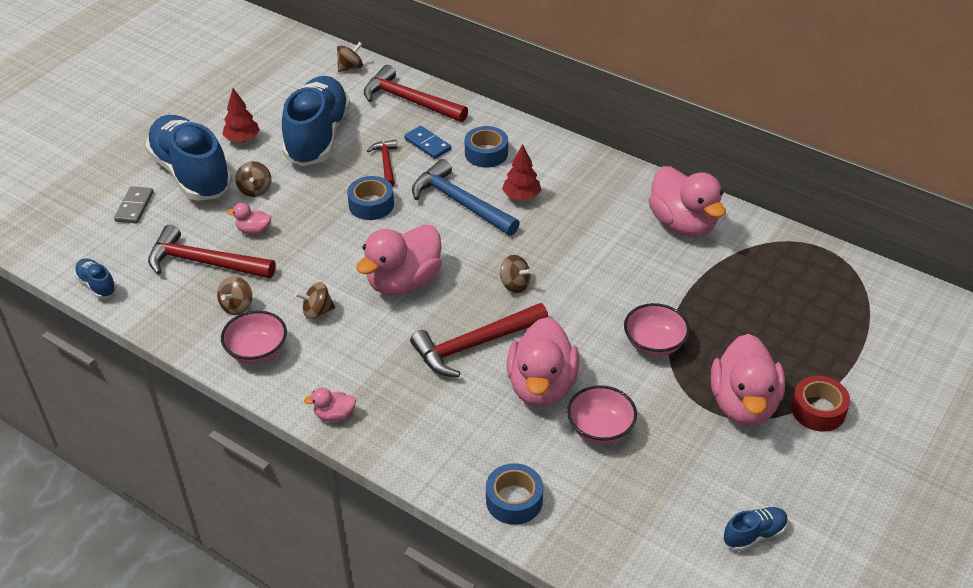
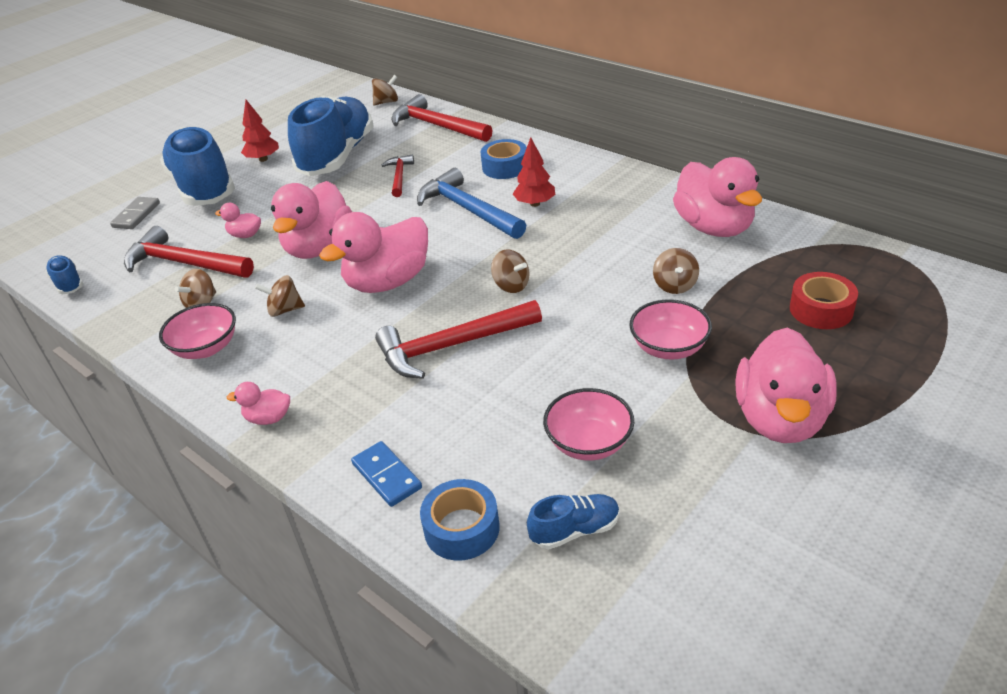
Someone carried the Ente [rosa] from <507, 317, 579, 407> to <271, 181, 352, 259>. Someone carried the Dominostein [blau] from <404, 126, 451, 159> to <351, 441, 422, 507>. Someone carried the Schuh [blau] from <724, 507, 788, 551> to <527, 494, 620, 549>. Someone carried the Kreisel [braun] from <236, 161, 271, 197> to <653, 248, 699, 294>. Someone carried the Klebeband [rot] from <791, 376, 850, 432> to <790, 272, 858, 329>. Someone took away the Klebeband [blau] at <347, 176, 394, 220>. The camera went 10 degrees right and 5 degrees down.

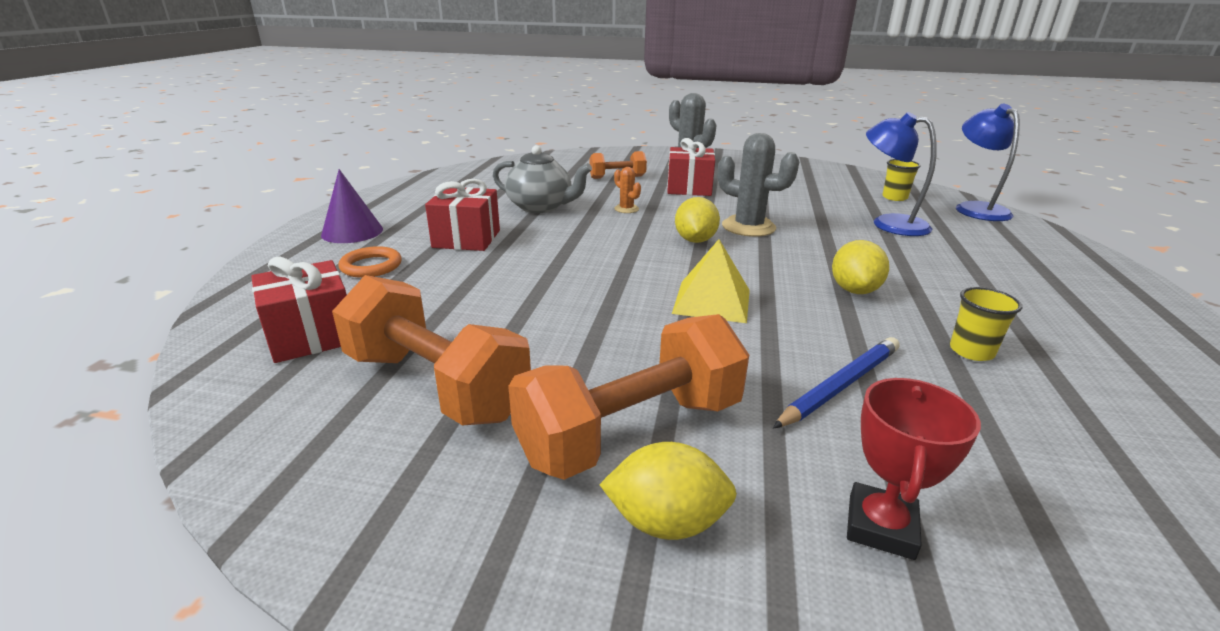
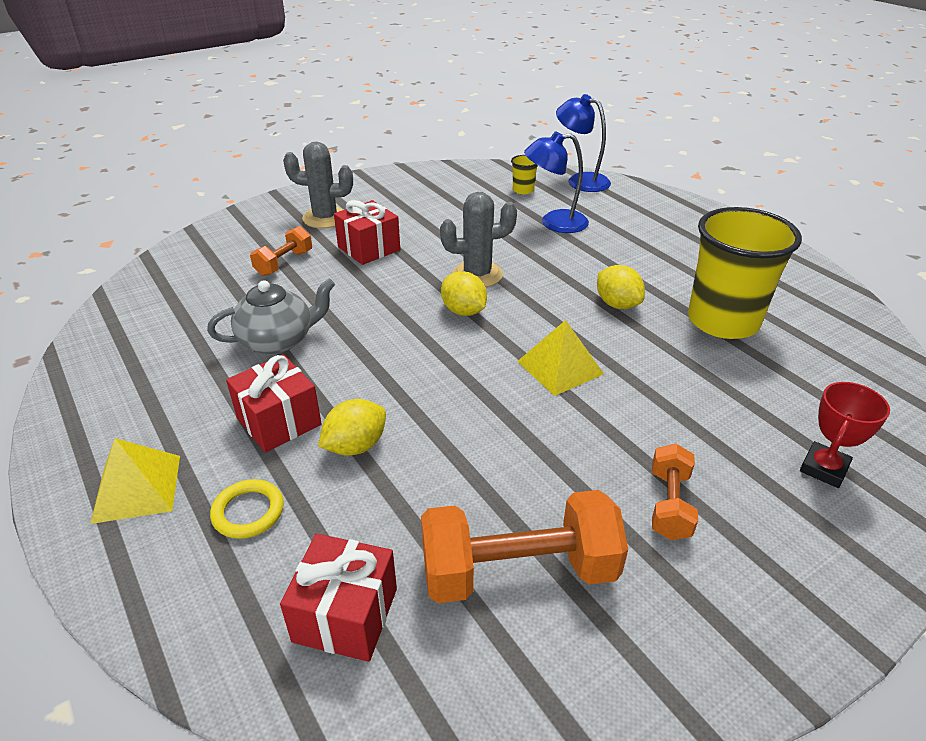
Someone swapped the Kegel [lila] at <321, 169, 383, 243> for the Pyramide [gelb] at <90, 438, 180, 524>. Someone repainted the Ring [orange] at <338, 246, 402, 278>, which became the Ring [gelb] at <210, 479, 284, 539>. Someone carried the Zitrone [gelb] from <599, 442, 737, 540> to <318, 399, 386, 456>. Someone scaled the Hantel [orange] at <508, 314, 749, 480> by 0.55. Someone scaled the Becher [gelb] at <950, 287, 1023, 361> by 2.46. Someone rotated the Pokal [rot] at <847, 378, 981, 560> by 60 degrees clockwise. Someone took away the Kaktus [orange] at <614, 167, 641, 213>. Someone took away the Bleistift [blau] at <773, 337, 899, 429>. The camera went 45 degrees left and 10 degrees up.

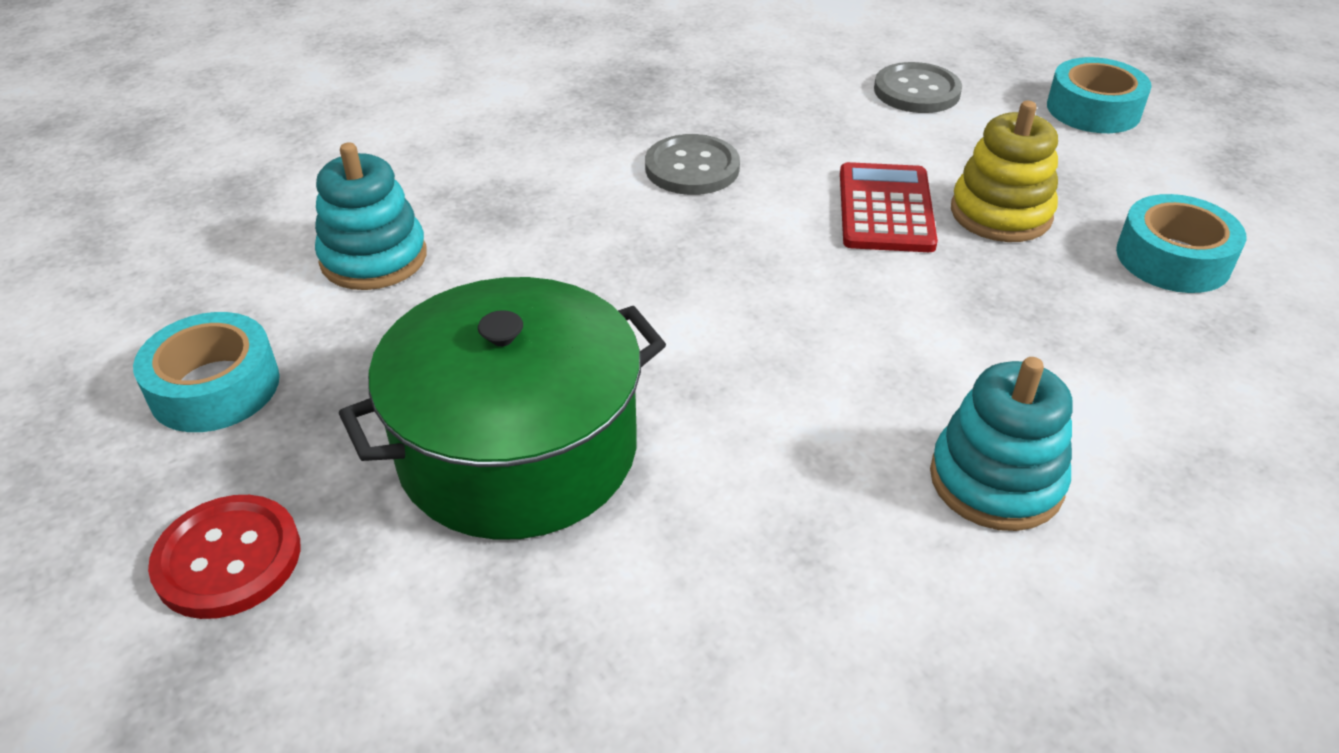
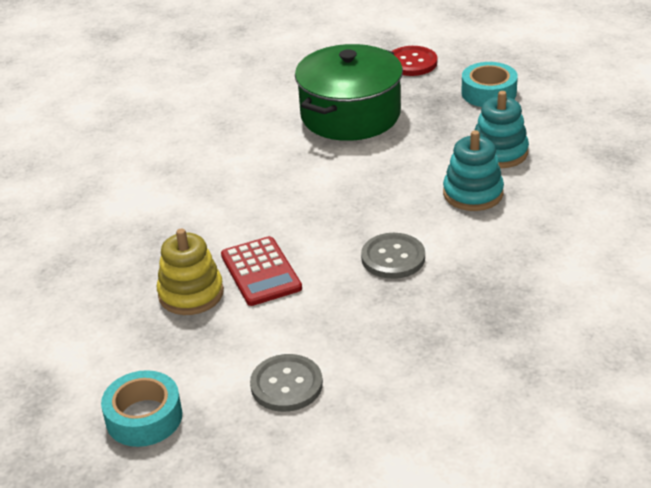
Someone carried the Stapelspielzeug [türkis] from <930, 357, 1073, 531> to <443, 130, 504, 211>. Someone took away the Klebeband [türkis] at <1116, 194, 1246, 293>. The camera went 155 degrees right and 5 degrees down.

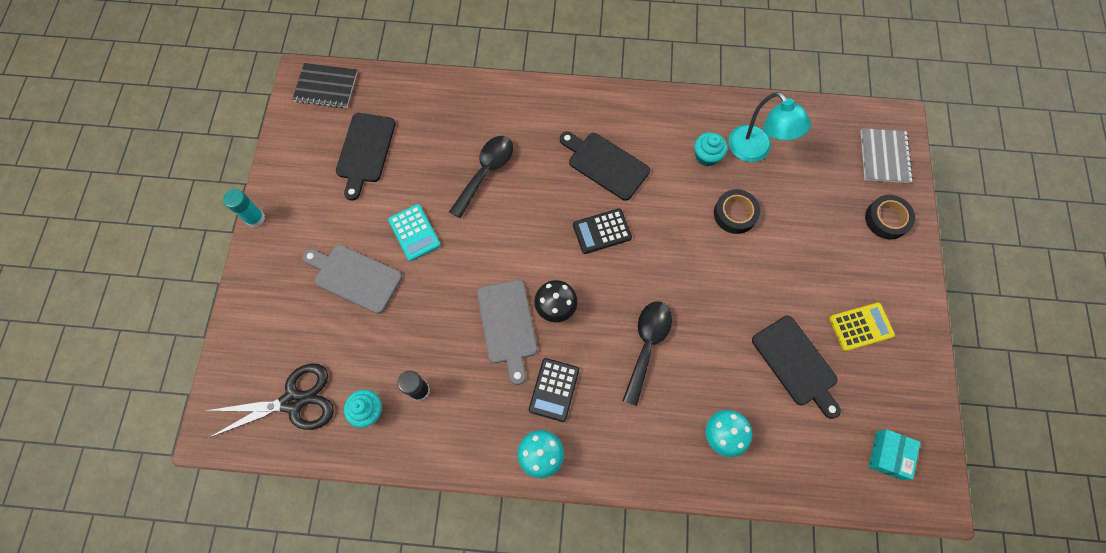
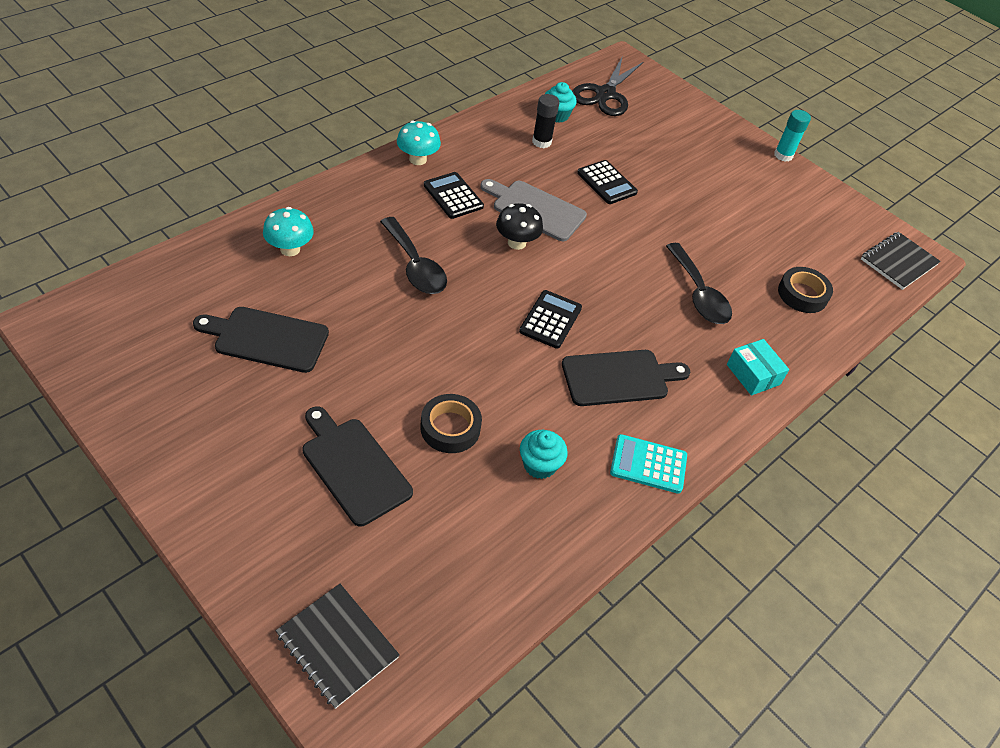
Someone repainted the Notizbuch [grau] at <860, 128, 913, 183>, which became the Notizbuch [schwarz] at <276, 584, 400, 709>. Someone carried the Schneidebrett [schwarz] from <336, 113, 396, 201> to <302, 406, 413, 526>. Someone put down the Taschenrechner [schwarz] at <577, 160, 638, 204>. Someone carried the Taschenrechner [türkis] from <388, 204, 441, 261> to <610, 434, 687, 494>. Someone carried the Schachtel [türkis] from <868, 429, 920, 480> to <727, 339, 789, 396>. Someone carried the Klebeband [schwarz] from <865, 195, 915, 240> to <778, 267, 833, 313>. Someone took away the Schneidebrett [grau] at <302, 245, 402, 314>. Someone took away the Lampe [türkis] at <728, 92, 811, 162>. Someone took away the Taschenrechner [gelb] at <829, 303, 895, 351>. The camera went 125 degrees right and 20 degrees down.

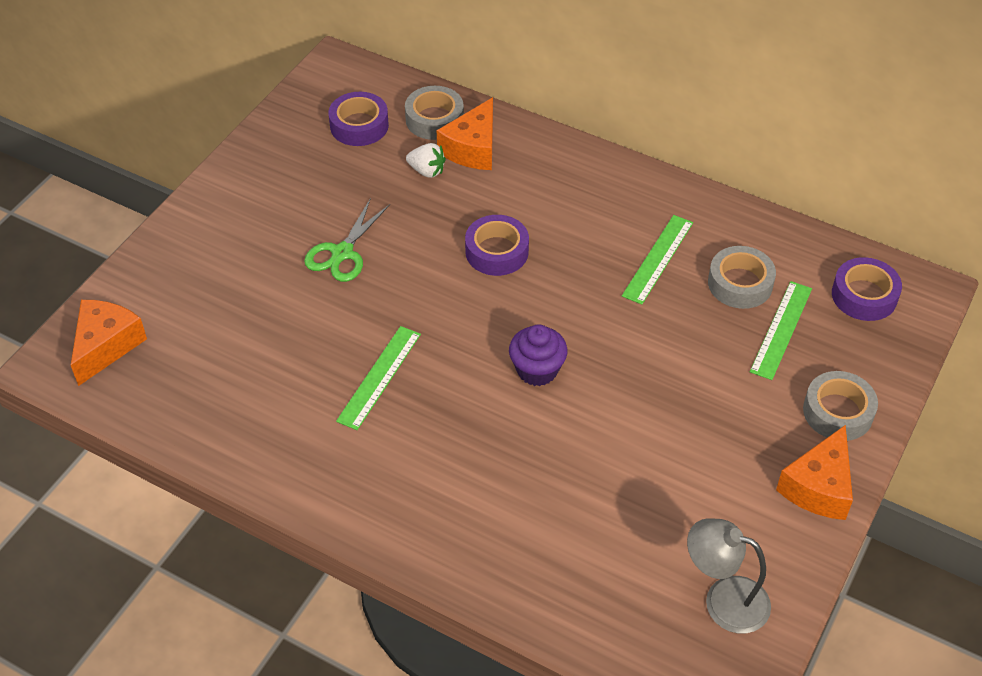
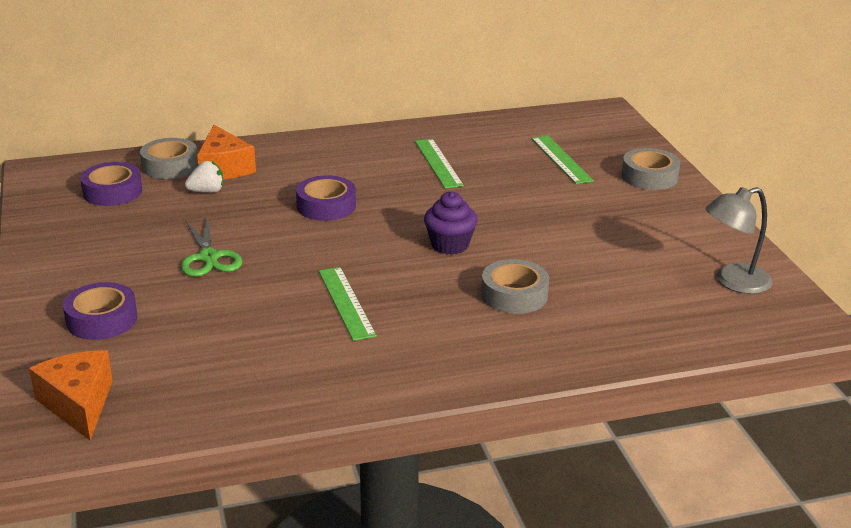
Someone carried the Klebeband [lila] from <832, 257, 902, 321> to <63, 282, 137, 340>. Someone carried the Klebeband [grau] from <708, 246, 776, 309> to <481, 259, 549, 314>. Someone took away the Käse [orange] at <776, 425, 853, 520>. The camera went 45 degrees left and 20 degrees down.

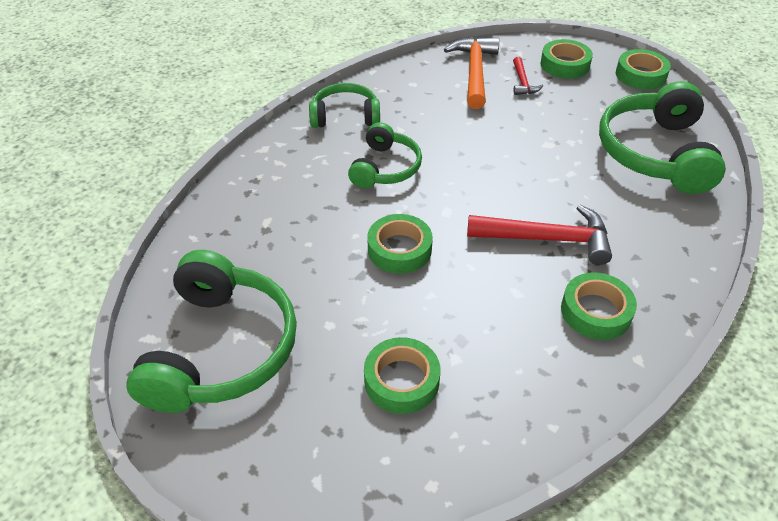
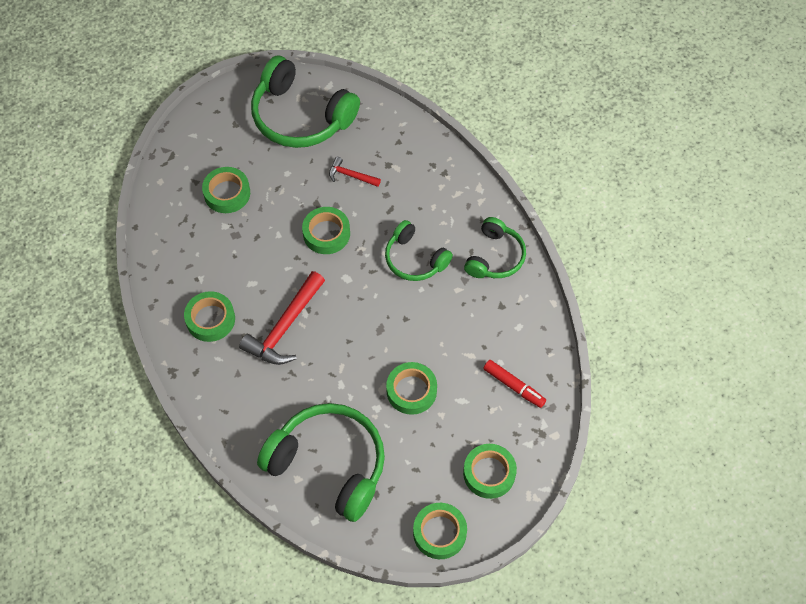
Someone carried the Hammer [rot] from <513, 57, 543, 95> to <329, 157, 381, 187>. Someone put down the Klebeband [grün] at <386, 362, 437, 415>. Someone swapped the Hammer [orange] at <444, 37, 499, 109> for the Filzstift [rot] at <483, 360, 546, 408>. The camera went 115 degrees right and 15 degrees up.

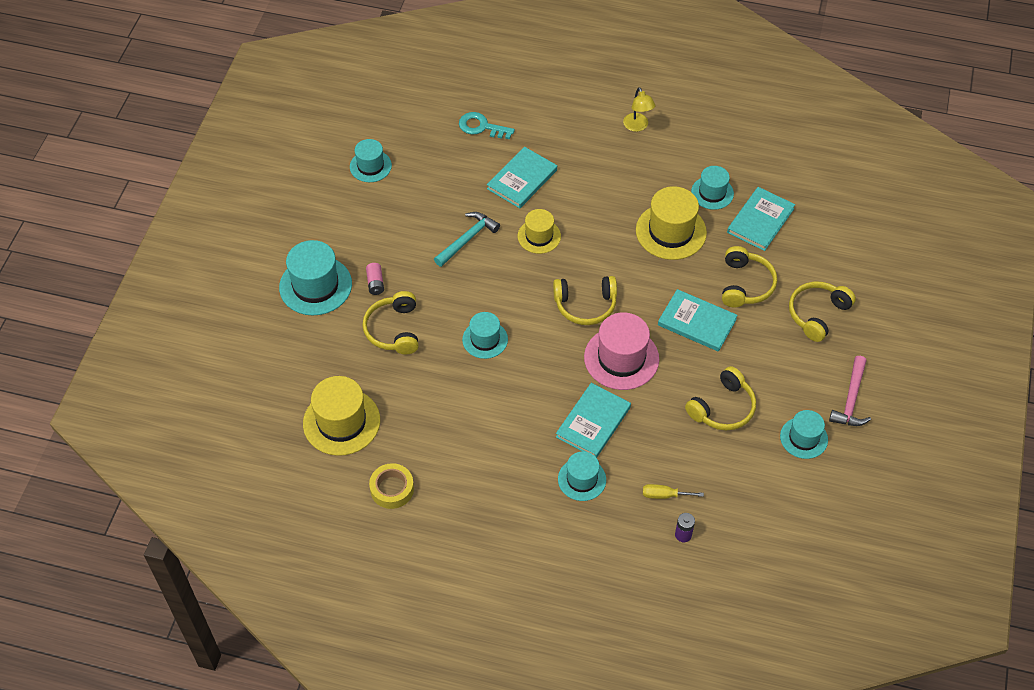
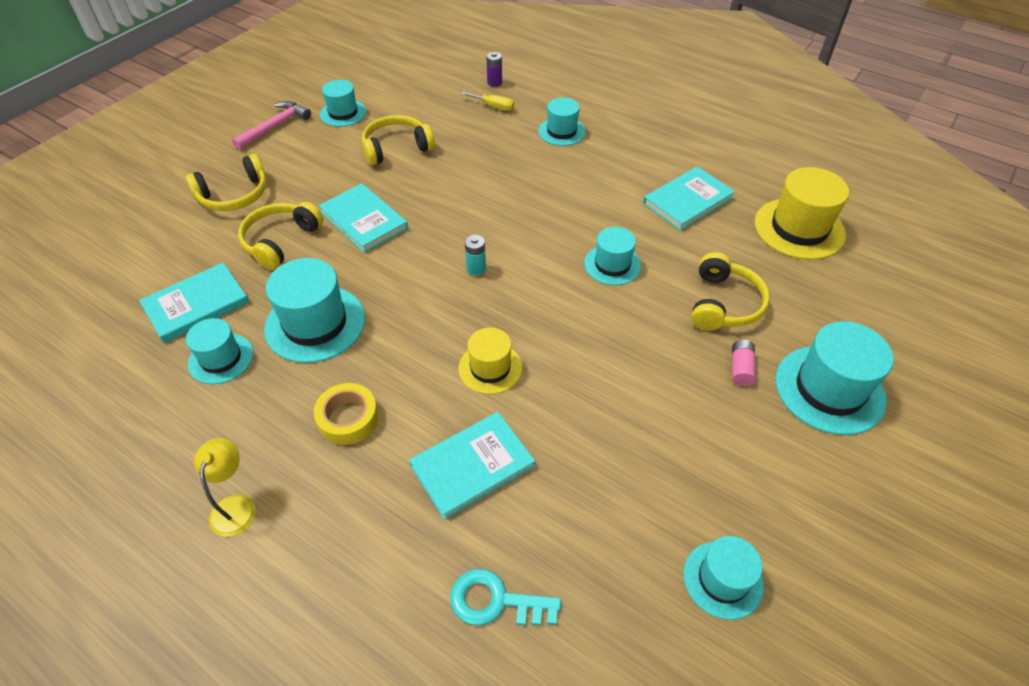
Someone repainted the Hut [gelb] at <636, 186, 707, 260>, which became the Hut [türkis] at <264, 258, 365, 363>. Someone carried the Klebeband [gelb] from <369, 463, 414, 509> to <314, 383, 379, 445>. Someone rotated the Schlüssel [türkis] at <459, 112, 515, 139> by 150 degrees clockwise. Someone swapped the Kopfhörer [gelb] at <553, 276, 617, 325> for the Batterie [türkis] at <465, 235, 486, 276>. Someone carried the Buch [türkis] from <556, 383, 631, 458> to <643, 166, 735, 231>. Someone took away the Hammer [türkis] at <434, 212, 500, 267>. Someone took away the Hut [rosa] at <584, 312, 659, 390>. The camera went 160 degrees left and 5 degrees down.

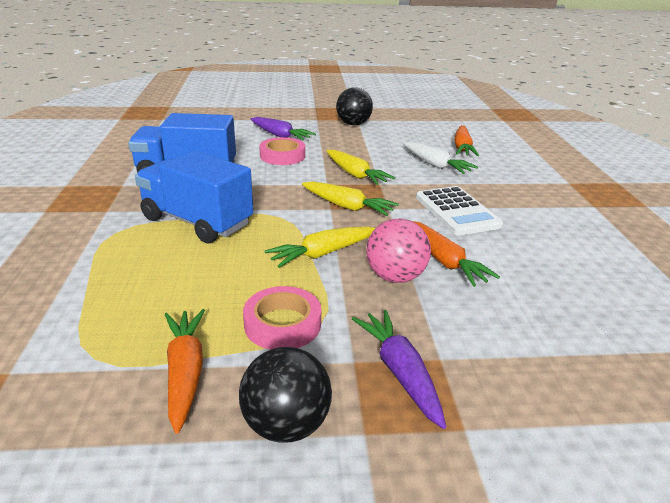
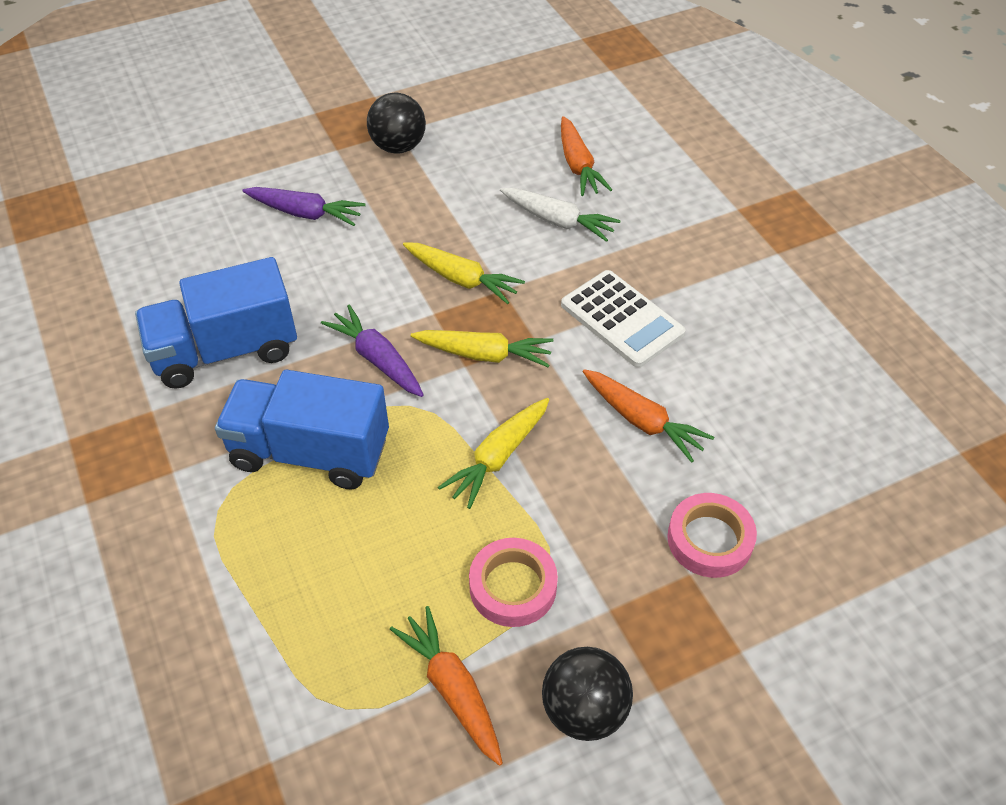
Someone carried the Karotte [lila] from <352, 310, 446, 429> to <321, 305, 424, 397>. Someone carried the Klebeband [rosa] from <260, 137, 305, 165> to <667, 493, 757, 578>. Someone took away the Ball [rosa] at <366, 219, 431, 283>. The camera went 20 degrees left and 20 degrees up.

